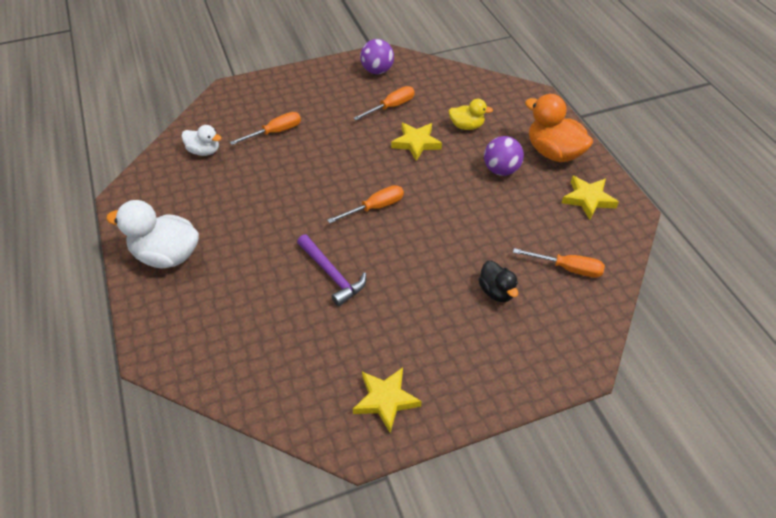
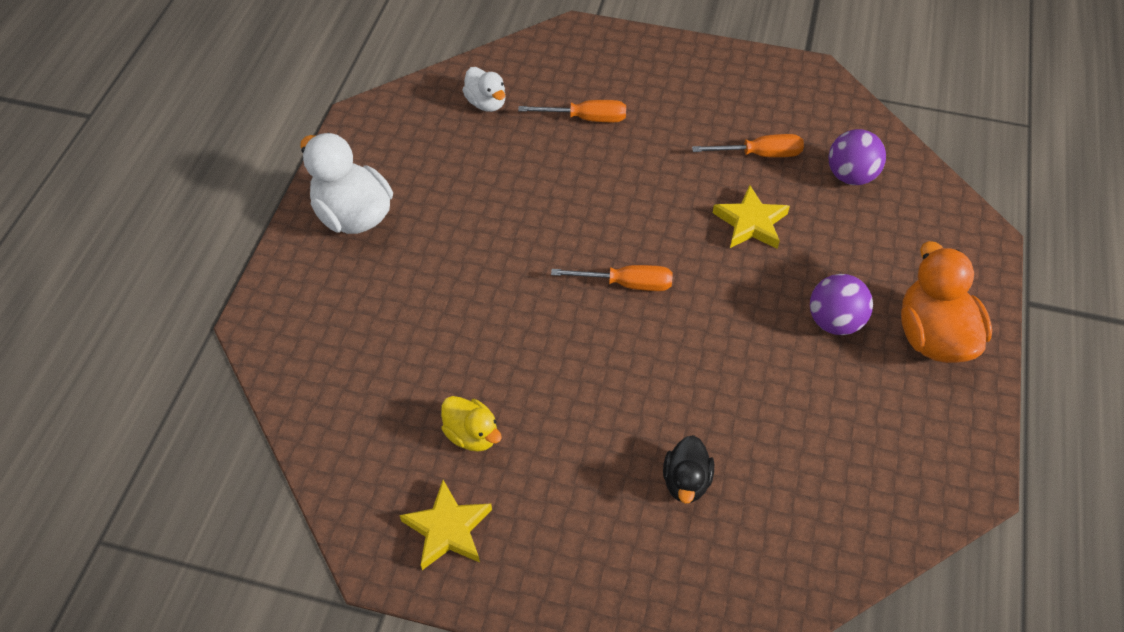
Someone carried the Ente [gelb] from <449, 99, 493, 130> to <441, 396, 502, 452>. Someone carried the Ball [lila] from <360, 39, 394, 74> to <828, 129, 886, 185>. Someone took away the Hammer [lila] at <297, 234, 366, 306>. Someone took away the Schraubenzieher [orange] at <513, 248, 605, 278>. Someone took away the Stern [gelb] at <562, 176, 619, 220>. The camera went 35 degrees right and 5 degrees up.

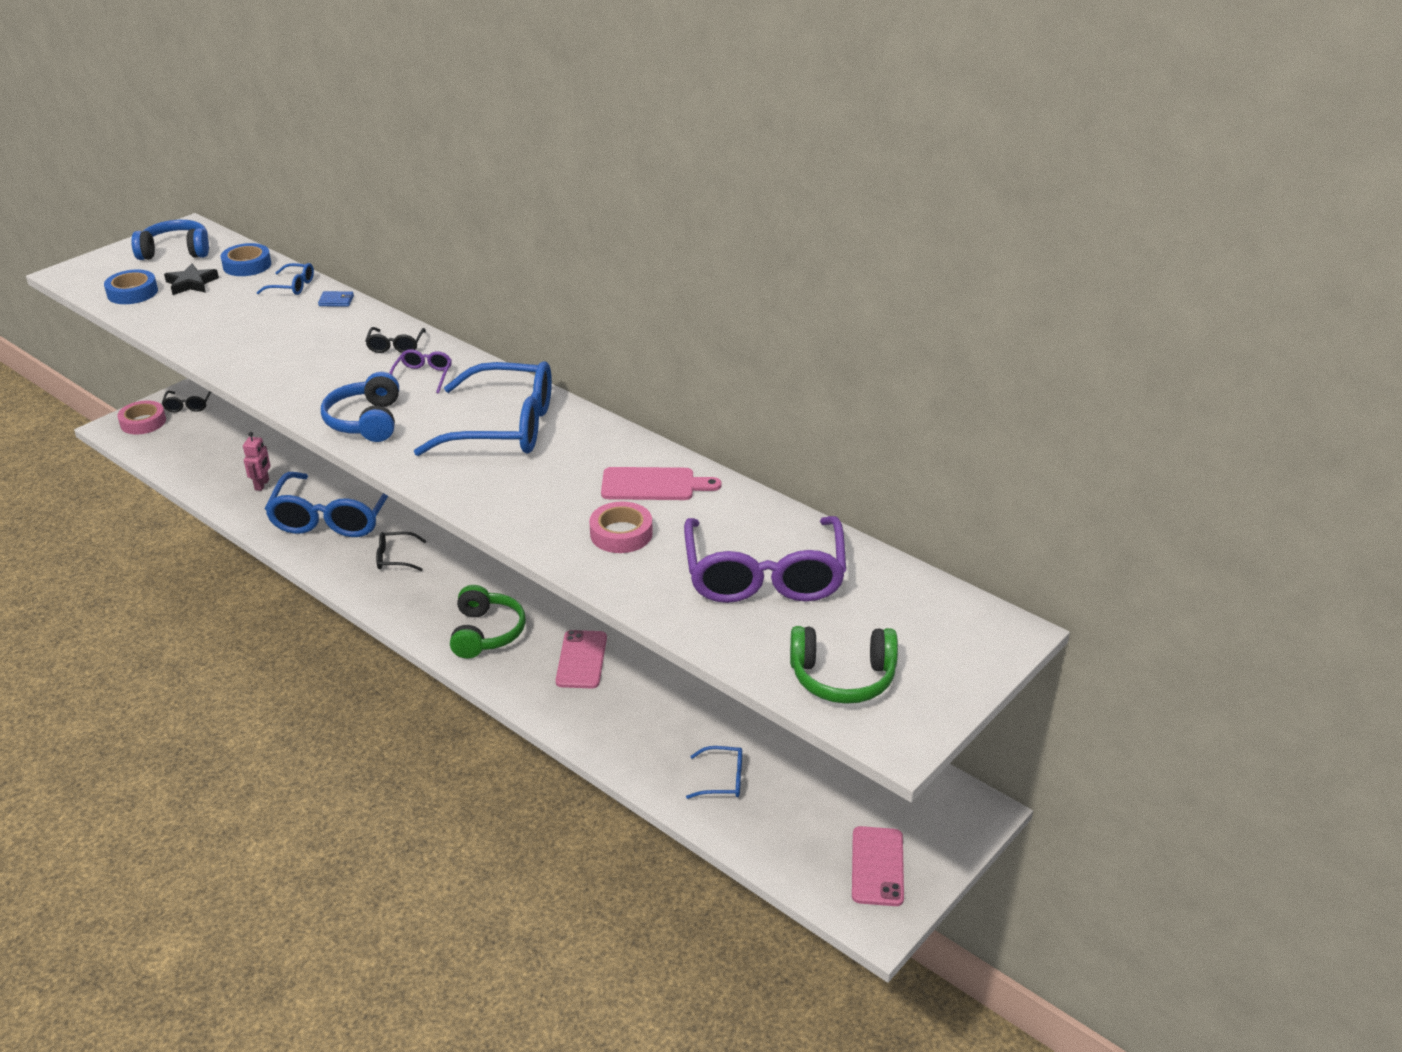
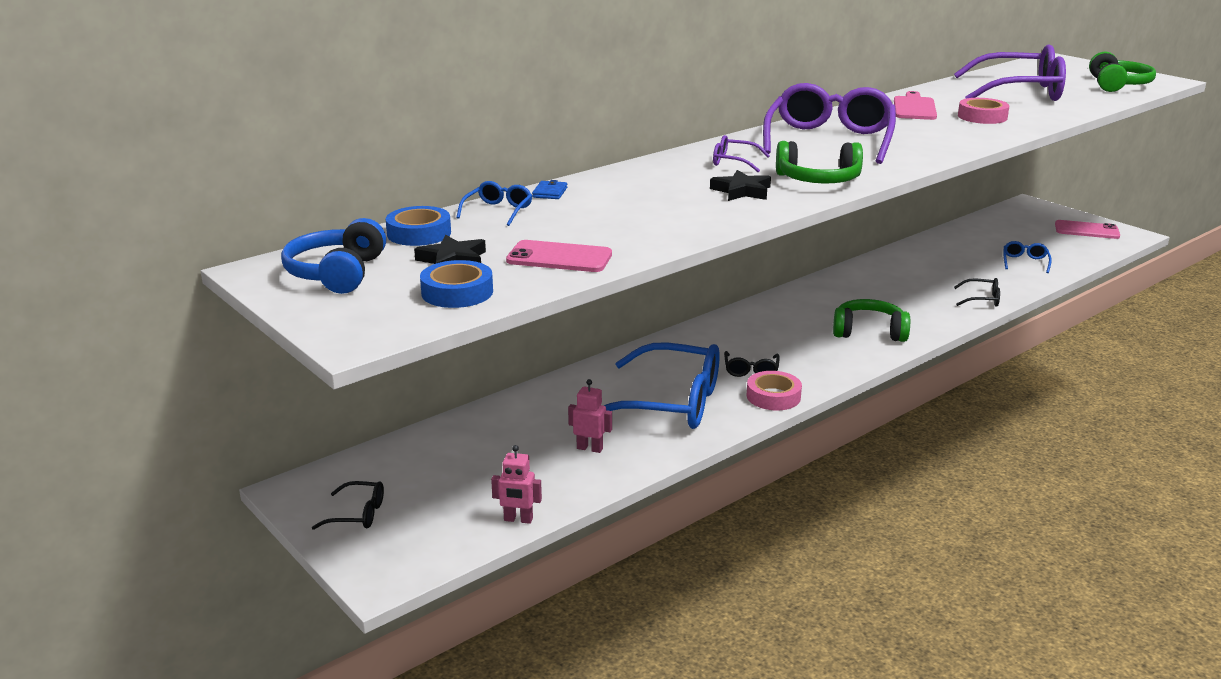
Someone put down the Roboter [rosa] at <491, 445, 542, 524>. Someone carried the Handy [rosa] from <556, 630, 607, 689> to <506, 240, 612, 272>. Someone put down the Stern [schwarz] at <710, 170, 771, 201>. Someone carried the Klebeband [rosa] from <117, 401, 166, 434> to <746, 371, 802, 410>. Someone repainted the Brille [blau] at <414, 361, 552, 456>, which became the Brille [lila] at <763, 83, 896, 164>. Someone repainted the Kopfhörer [blau] at <321, 372, 399, 442>, which became the Kopfhörer [grün] at <776, 141, 863, 183>. Someone carried the Brille [schwarz] from <365, 327, 426, 353> to <954, 278, 1000, 307>. The camera went 80 degrees left and 10 degrees down.

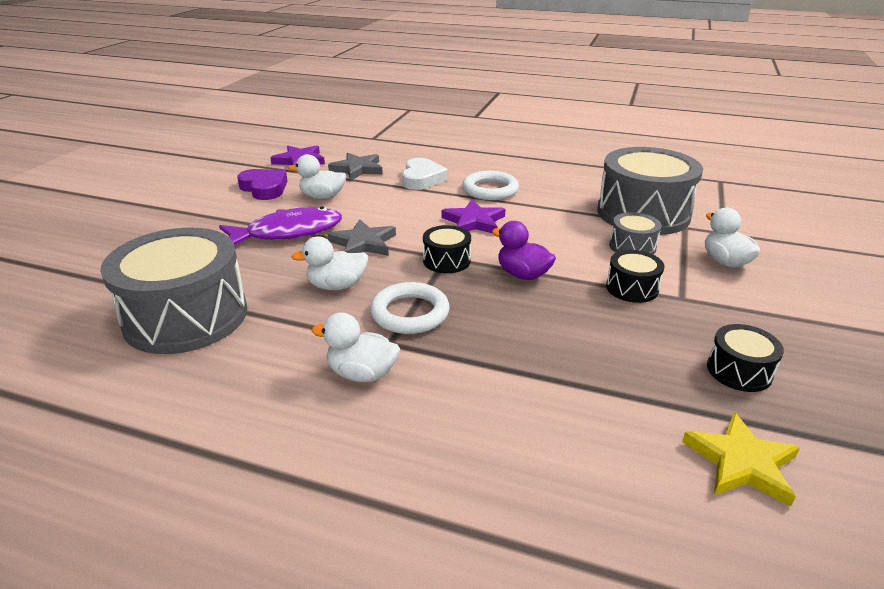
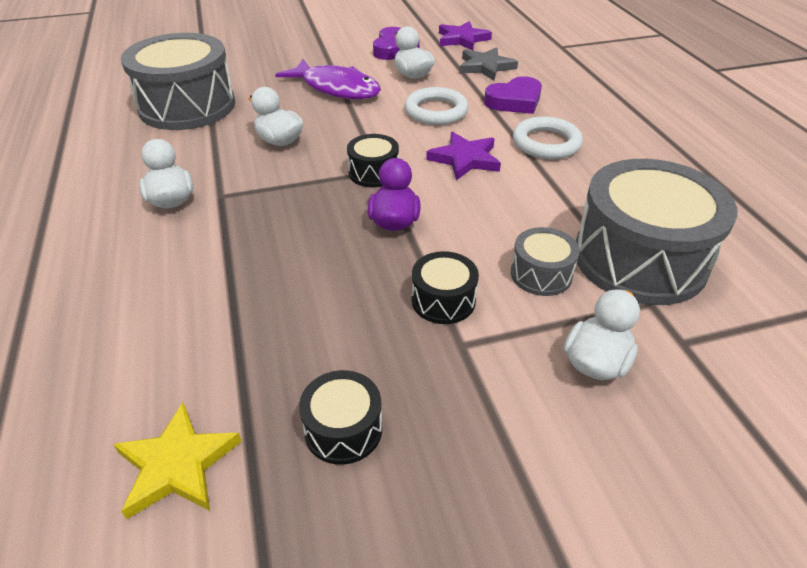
Someone carried the Ring [weiß] from <370, 282, 450, 334> to <404, 87, 469, 125>. Someone repainted the Herz [weiß] at <402, 158, 448, 190>, which became the Herz [lila] at <484, 76, 542, 114>. Someone took away the Stern [grau] at <327, 219, 396, 256>. The camera went 55 degrees right and 10 degrees up.

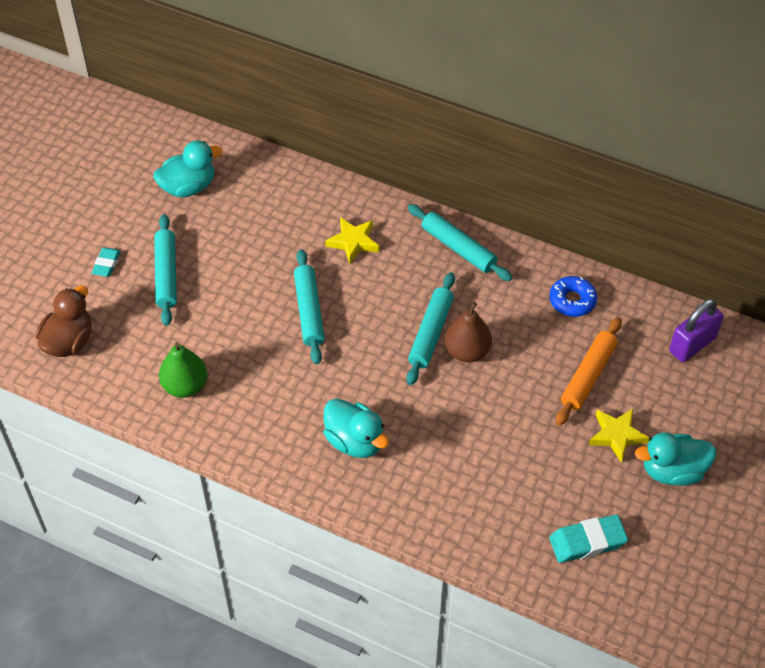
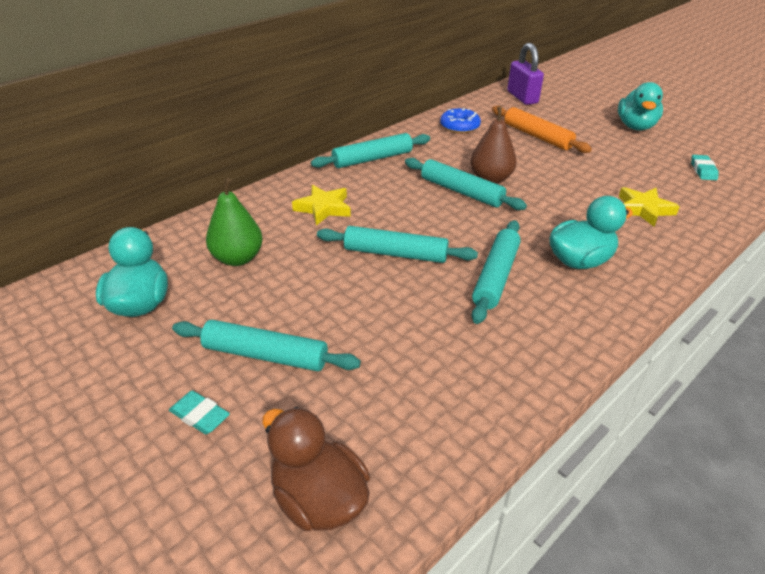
Someone carried the Birne [grün] from <159, 342, 207, 398> to <206, 178, 263, 266>. Someone put down the Nudelholz [türkis] at <472, 220, 521, 324>. Someone carried the Stern [gelb] from <589, 409, 649, 463> to <619, 187, 680, 227>. Someone scaled the Radiergummi [türkis] at <549, 515, 628, 563> by 0.62. The camera went 70 degrees left and 15 degrees down.

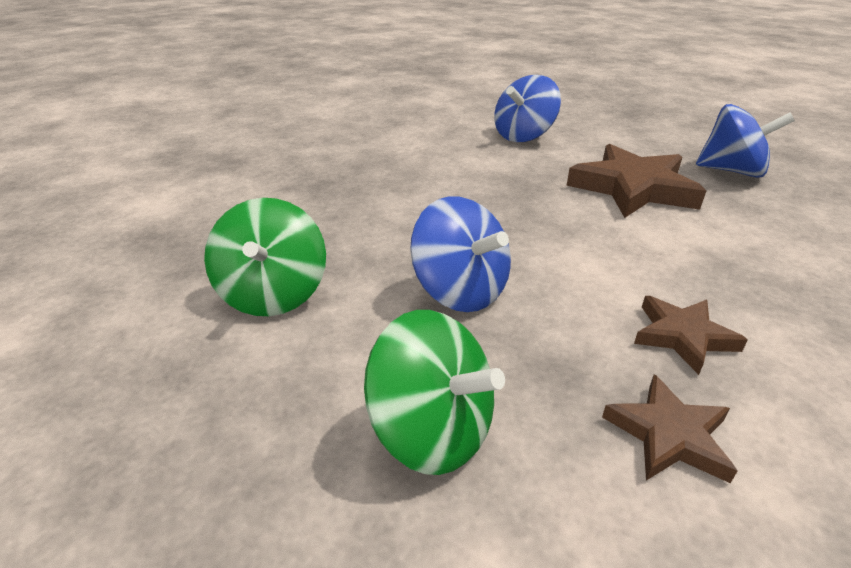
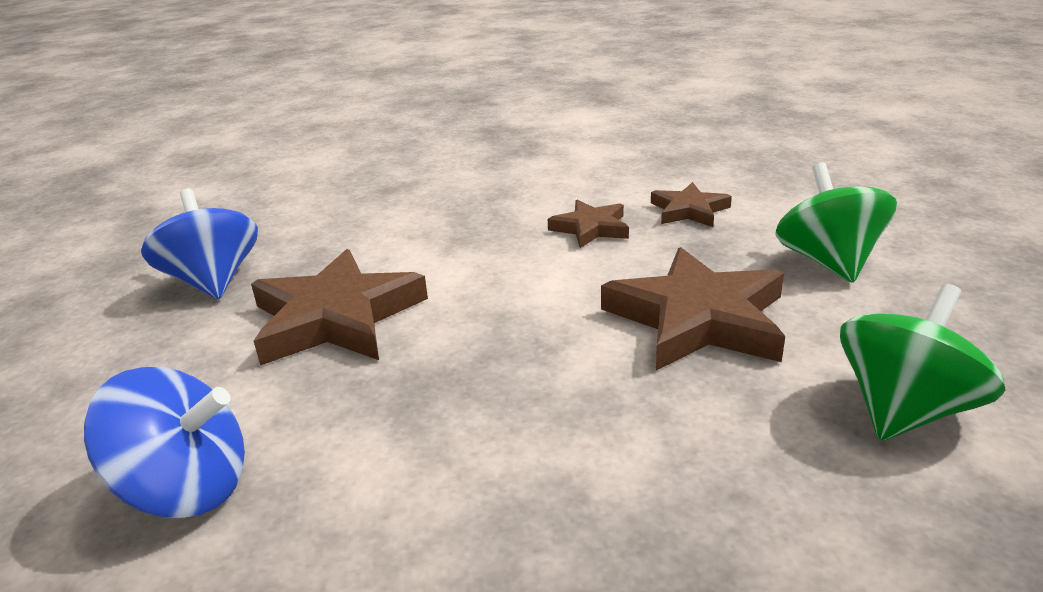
Someone swapped the Kreisel [blau] at <410, 196, 511, 312> for the Stern [braun] at <601, 247, 785, 371>. The camera went 130 degrees left and 5 degrees down.

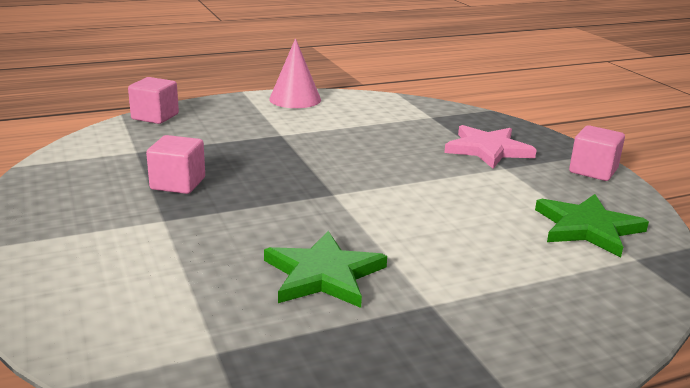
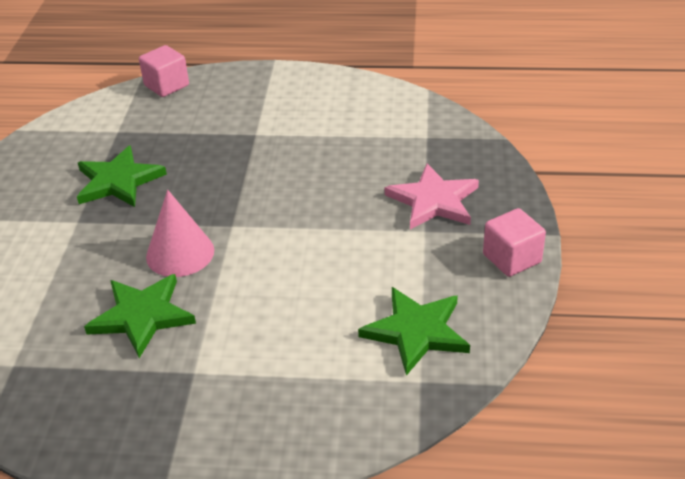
Someone swapped the Kubus [rosa] at <146, 135, 205, 194> for the Stern [grün] at <77, 145, 167, 207>. Someone carried the Kegel [rosa] from <269, 38, 321, 108> to <146, 190, 214, 277>. The camera went 30 degrees right and 15 degrees up.

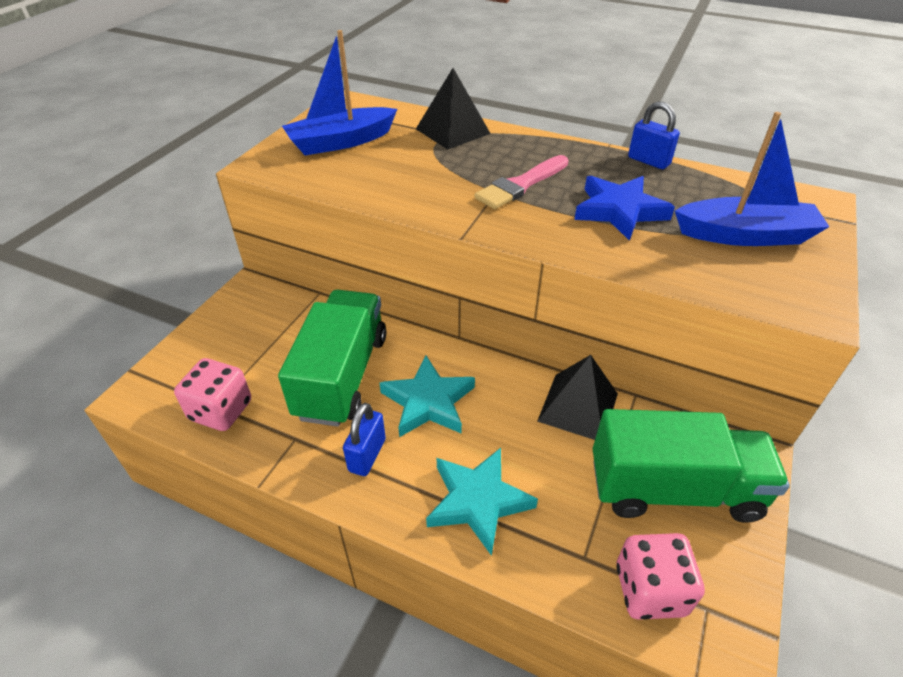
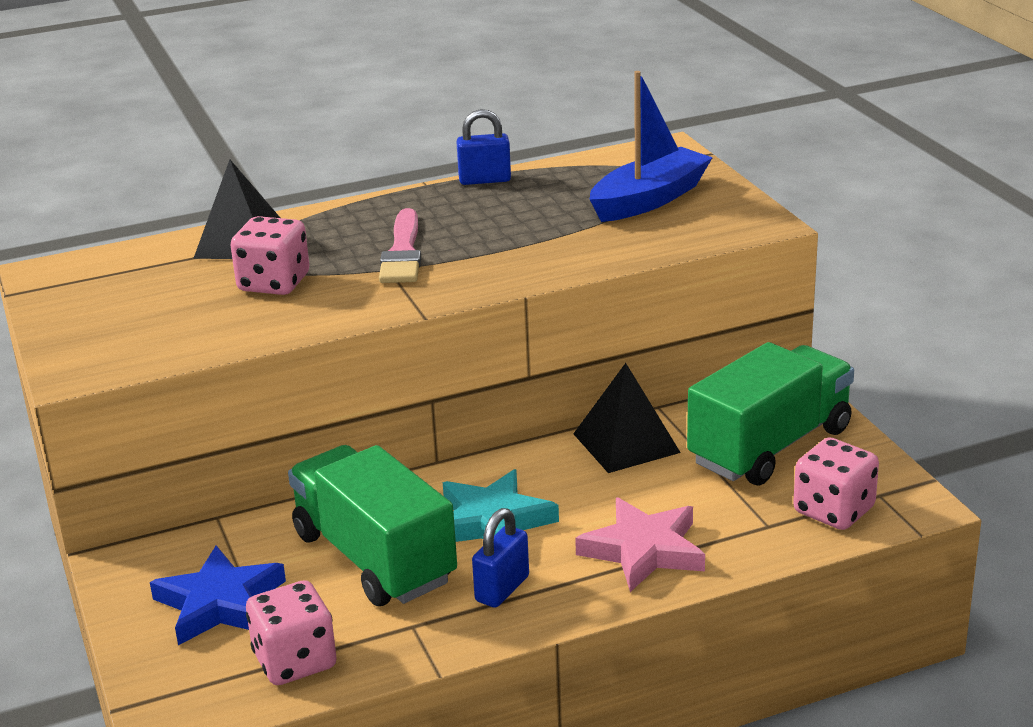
Someone carried the Stern [blau] from <574, 176, 675, 241> to <150, 545, 286, 645>. Someone put down the Spielwürfel [rosa] at <230, 216, 309, 295>. Someone rotated the Vorhängeschloss [blau] at <343, 403, 386, 476> by 60 degrees clockwise. Someone repainted the Stern [türkis] at <426, 448, 538, 556>, which became the Stern [rosa] at <575, 497, 705, 592>. Someone took away the Boot [blau] at <282, 30, 397, 155>. The camera went 45 degrees left and 15 degrees down.

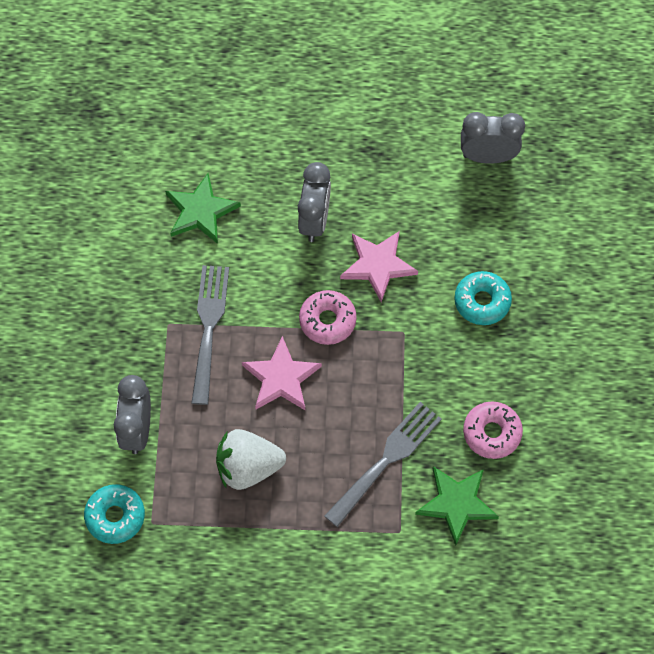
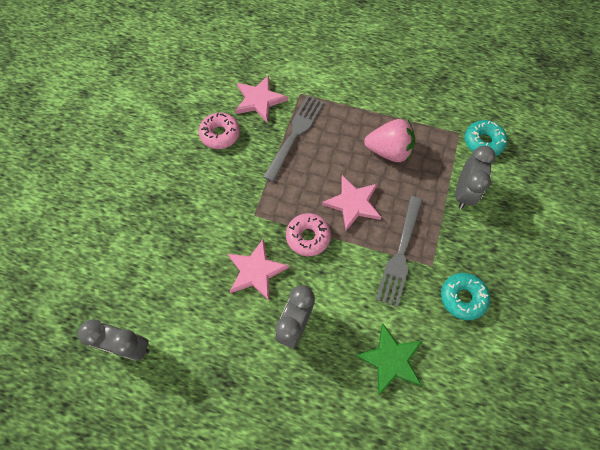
Someone repainted the Stern [grün] at <415, 466, 499, 546>, which became the Stern [rosa] at <235, 75, 288, 123>. Someone rotated the Gabel [grau] at <324, 402, 442, 527> by 150 degrees clockwise. Someone repainted the Erdbeere [weiß] at <216, 429, 286, 490>, which became the Erdbeere [rosa] at <364, 119, 415, 162>. Someone carried the Donut [türkis] from <454, 271, 512, 325> to <441, 273, 490, 320>. The camera went 165 degrees left and 0 degrees up.

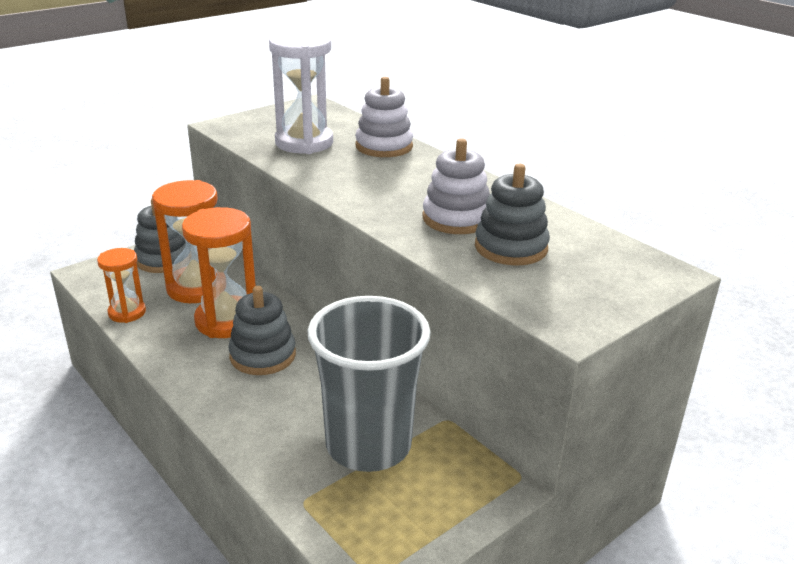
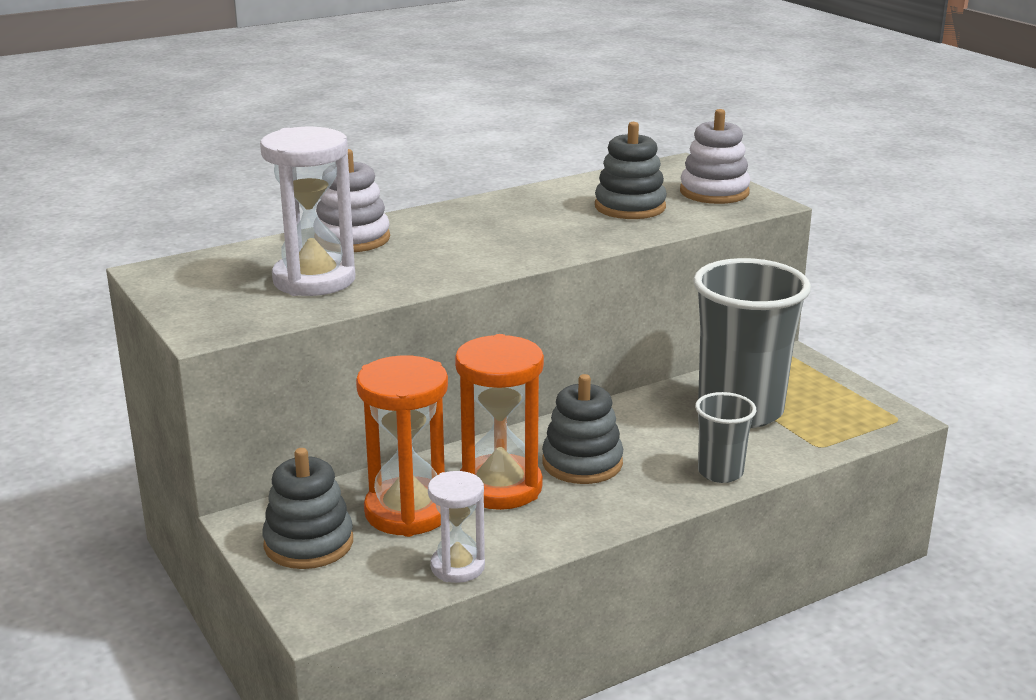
Someone repainted the Sanduhr [orange] at <97, 248, 146, 323>, which became the Sanduhr [weiß] at <428, 471, 485, 583>. Someone carried the Stapelspielzeug [weiß] from <422, 138, 490, 234> to <680, 109, 750, 204>. Someone put down the Becher [grau] at <695, 392, 756, 483>. The camera went 80 degrees left and 5 degrees down.

